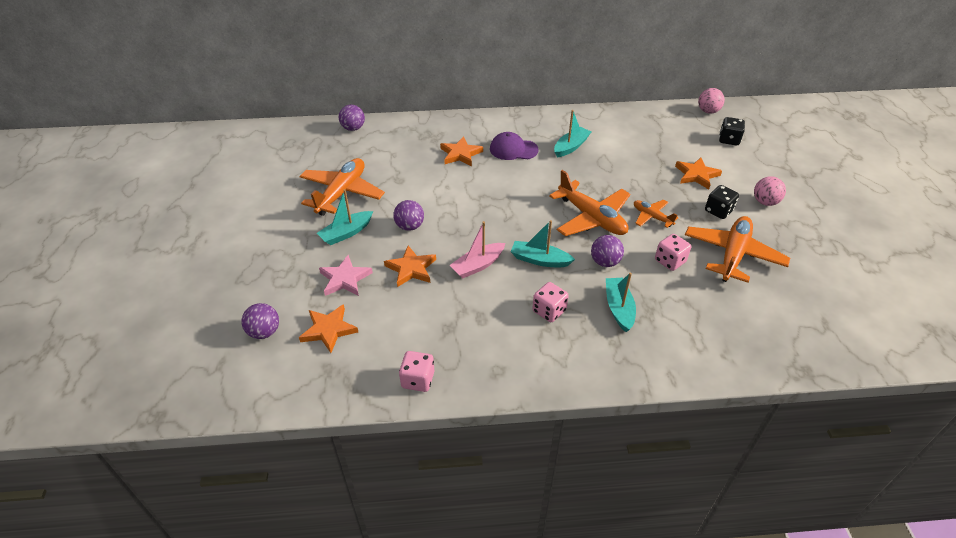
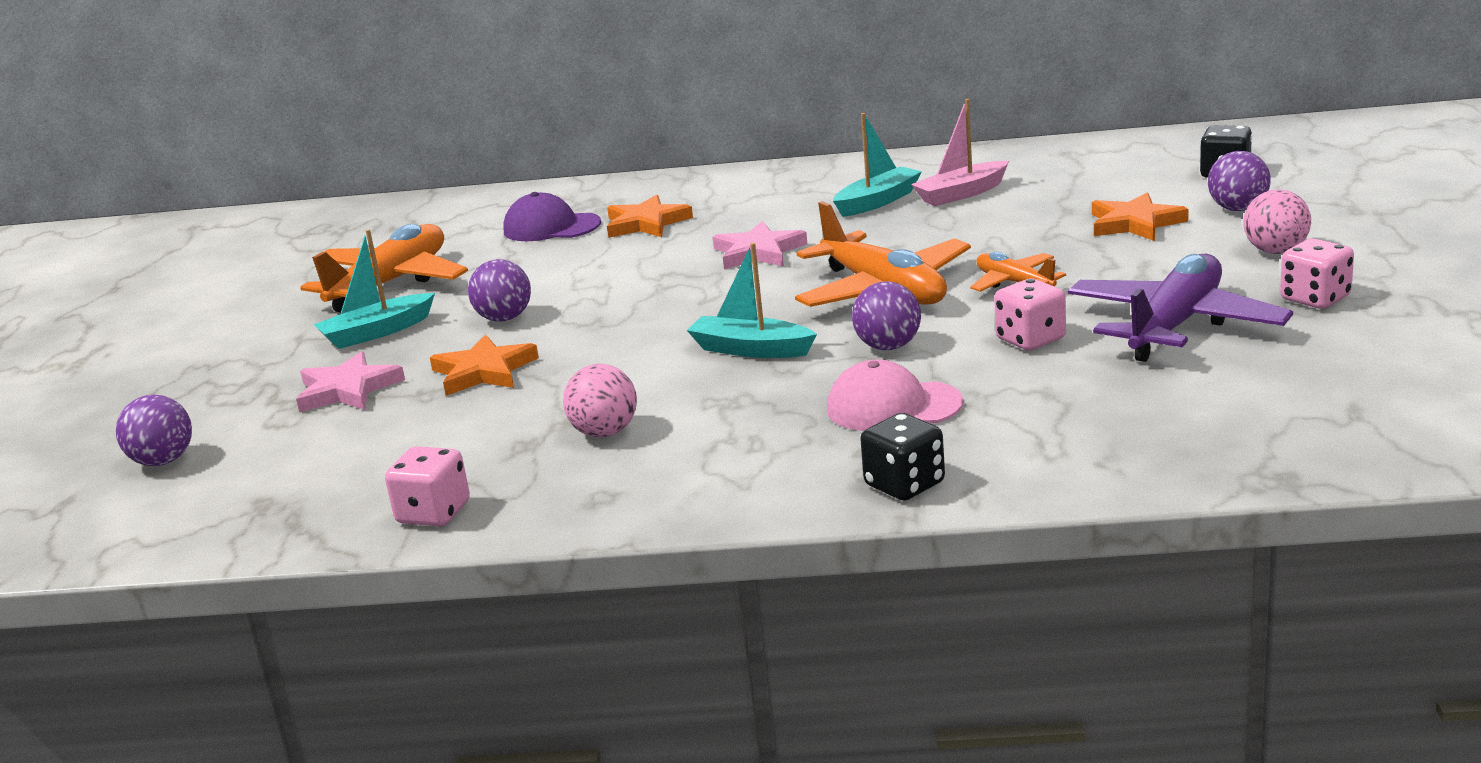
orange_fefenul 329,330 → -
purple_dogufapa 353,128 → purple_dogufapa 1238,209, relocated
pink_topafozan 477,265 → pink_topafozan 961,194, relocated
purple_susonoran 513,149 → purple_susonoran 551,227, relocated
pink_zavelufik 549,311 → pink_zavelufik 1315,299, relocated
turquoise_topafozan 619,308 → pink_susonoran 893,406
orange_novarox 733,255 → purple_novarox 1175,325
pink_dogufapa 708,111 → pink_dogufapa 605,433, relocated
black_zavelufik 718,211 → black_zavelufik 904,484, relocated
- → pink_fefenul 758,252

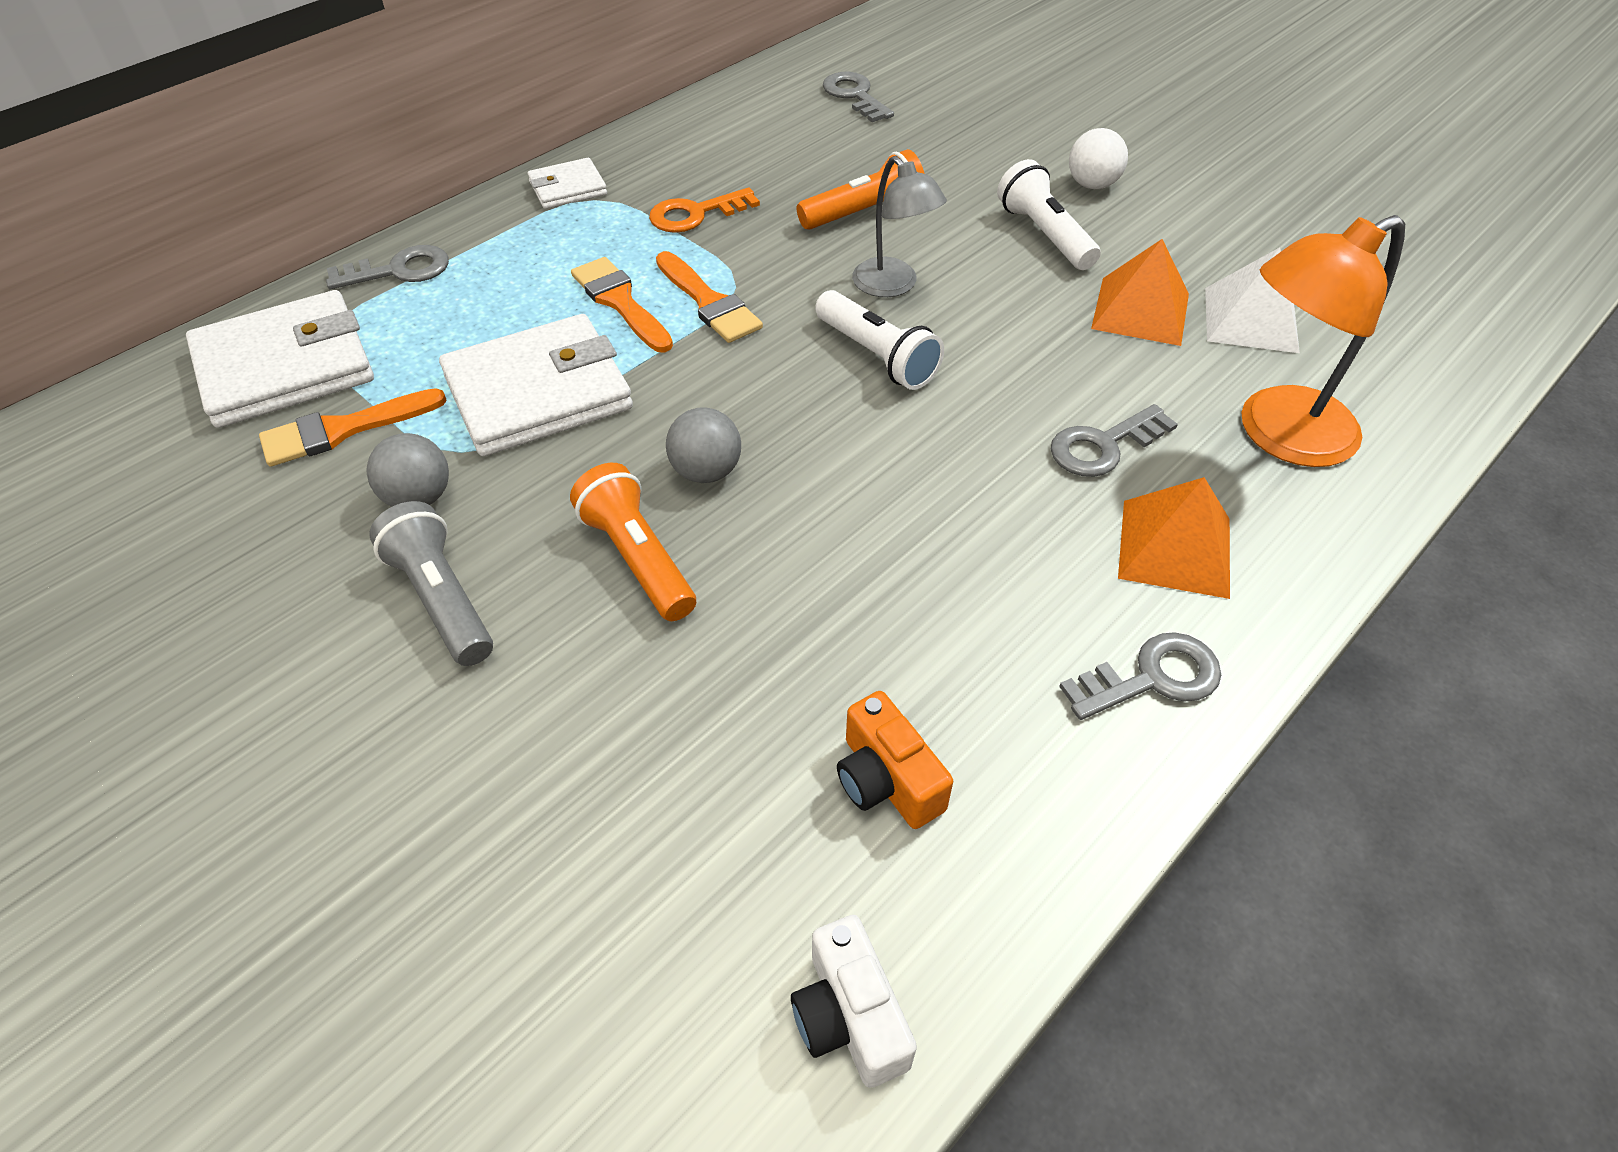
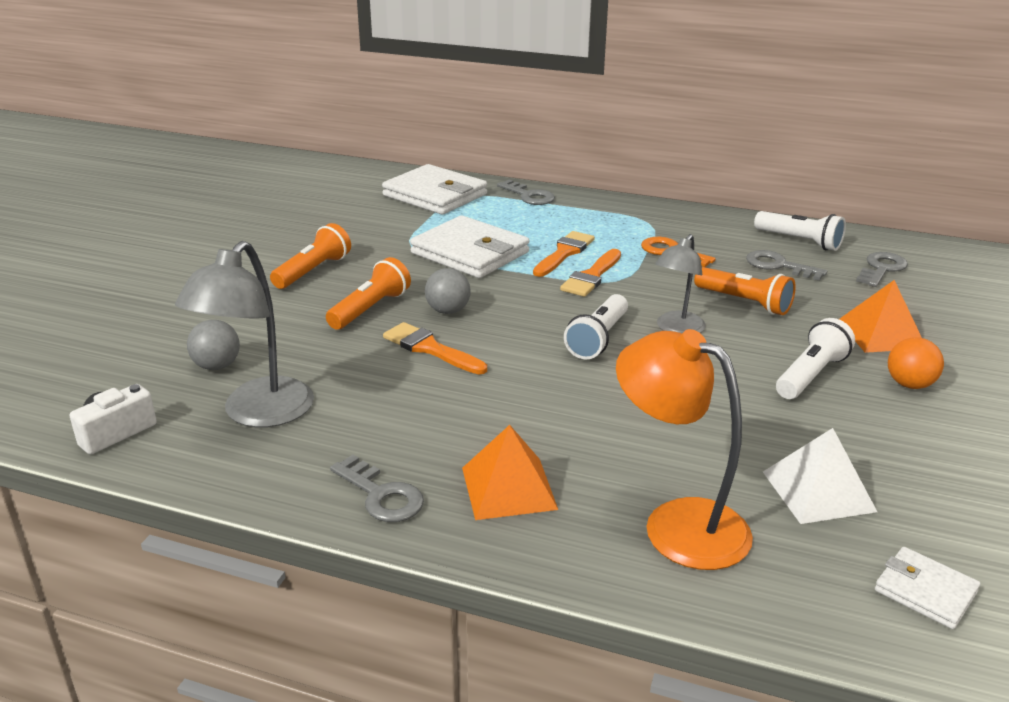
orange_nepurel 343,430 → orange_nepurel 430,349, relocated
grey_dogufapa 419,498 → grey_dogufapa 217,366, relocated
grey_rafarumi 442,599 → orange_rafarumi 313,271
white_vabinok 568,188 → white_vabinok 925,591, relocated
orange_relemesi 887,780 → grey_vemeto 258,414
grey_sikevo 1103,446 → grey_sikevo 778,266, relocated
white_dogufapa 1092,185 → orange_dogufapa 909,384
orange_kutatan 1140,310 → orange_kutatan 881,334, relocated
- → white_rafarumi 799,241

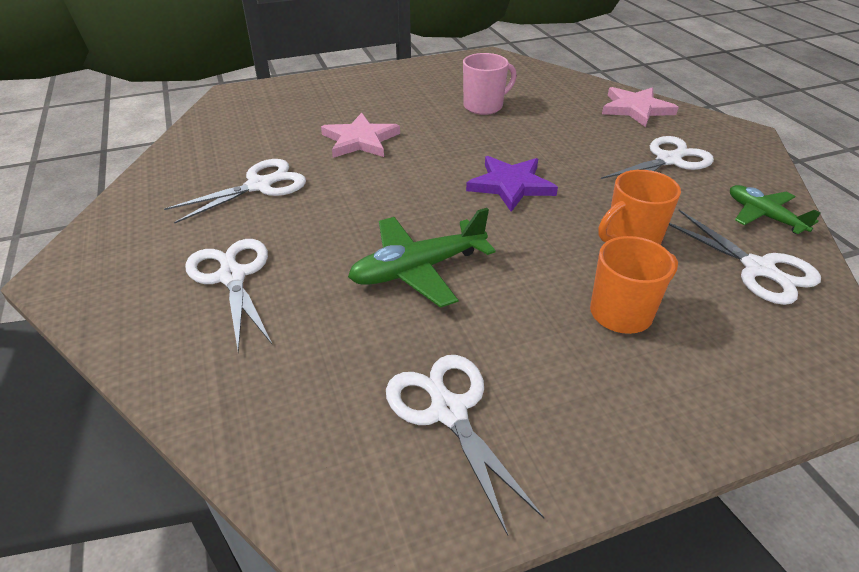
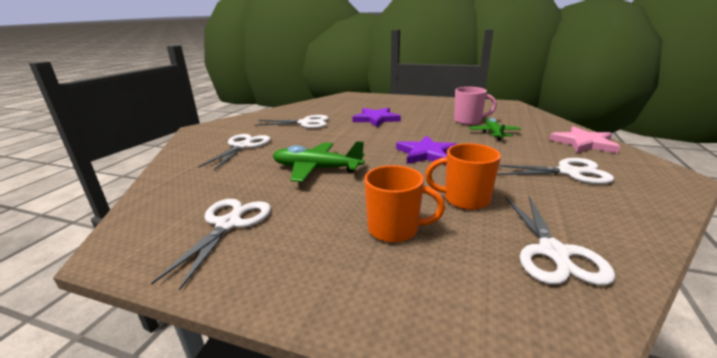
pink_fefenul 360,140 → purple_fefenul 376,119
green_novarox 763,216 → green_novarox 493,133, relocated

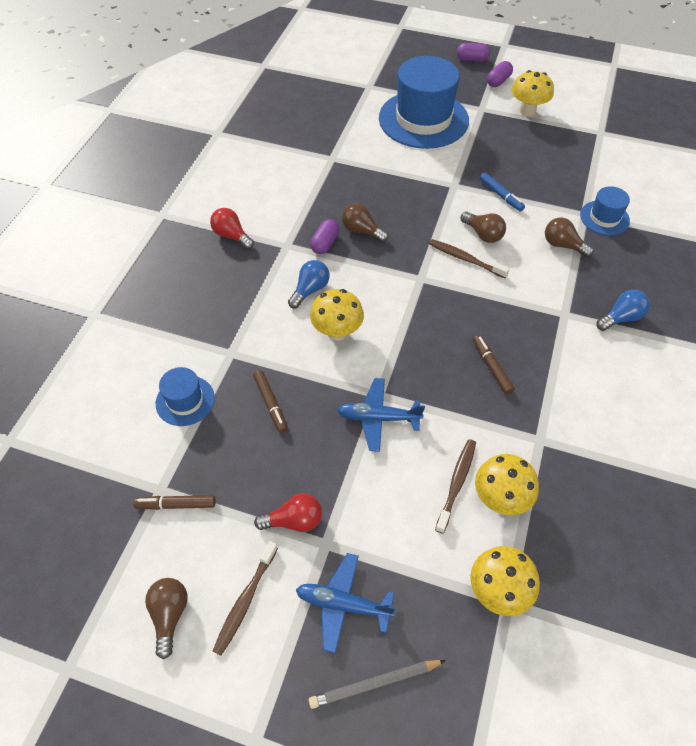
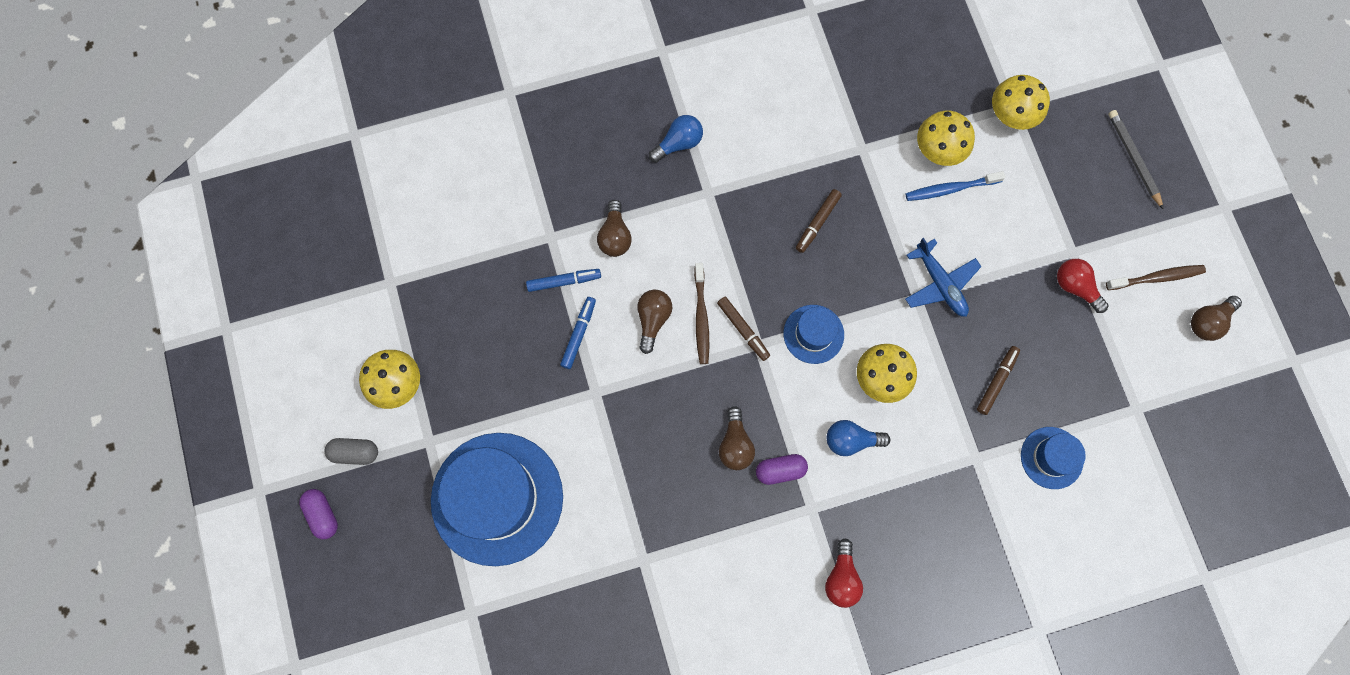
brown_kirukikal 176,505 → brown_kirukikal 743,329, relocated
blue_novarox 343,604 → -
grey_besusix 374,683 → grey_besusix 1133,158, 150 degrees counterclockwise
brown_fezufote 456,483 → blue_fezufote 950,189
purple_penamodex 498,81 → grey_penamodex 355,452
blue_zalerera 604,218 → blue_zalerera 813,334, relocated
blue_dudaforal 621,318 → blue_dudaforal 678,143, 120 degrees clockwise
- → blue_kirukikal 563,281

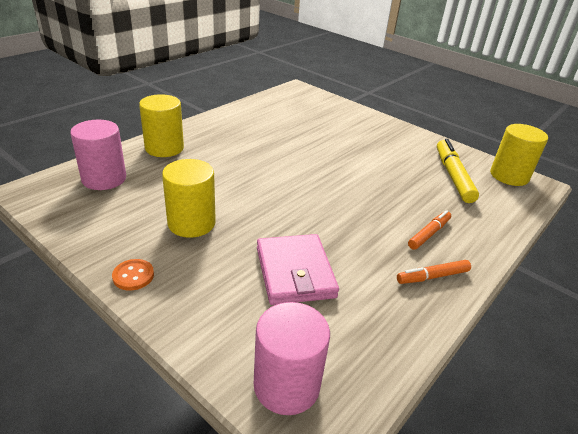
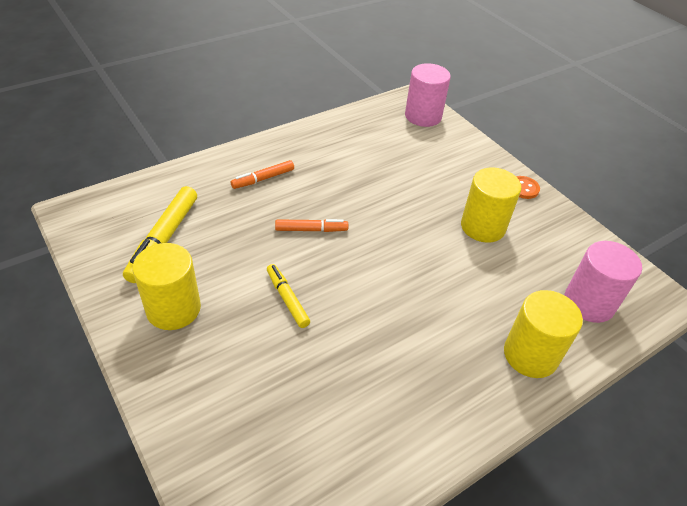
pink_vabinok 295,272 → -
orange_kirukikal 432,277 → orange_kirukikal 311,230, relocated
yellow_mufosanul 509,176 → yellow_mufosanul 173,309, relocated
- → yellow_kirukikal 287,299

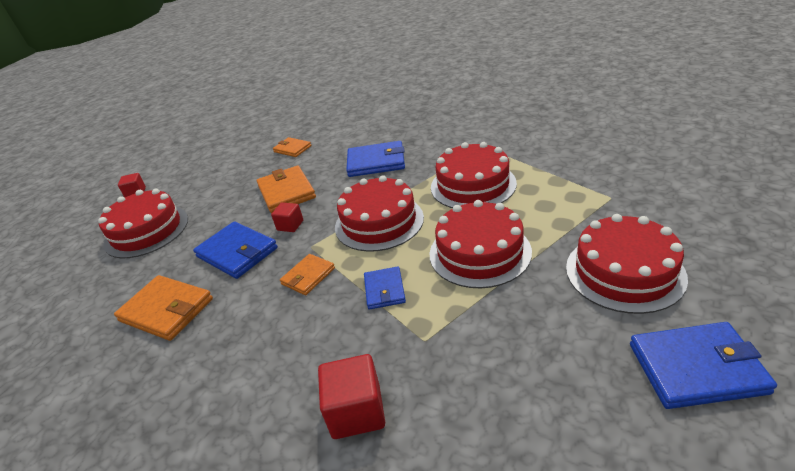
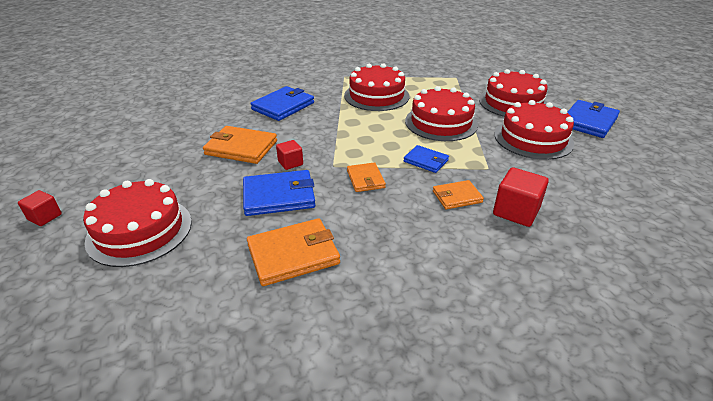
orange_vabinok 292,149 → orange_vabinok 457,197, relocated
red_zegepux 379,222 → red_zegepux 533,139, relocated

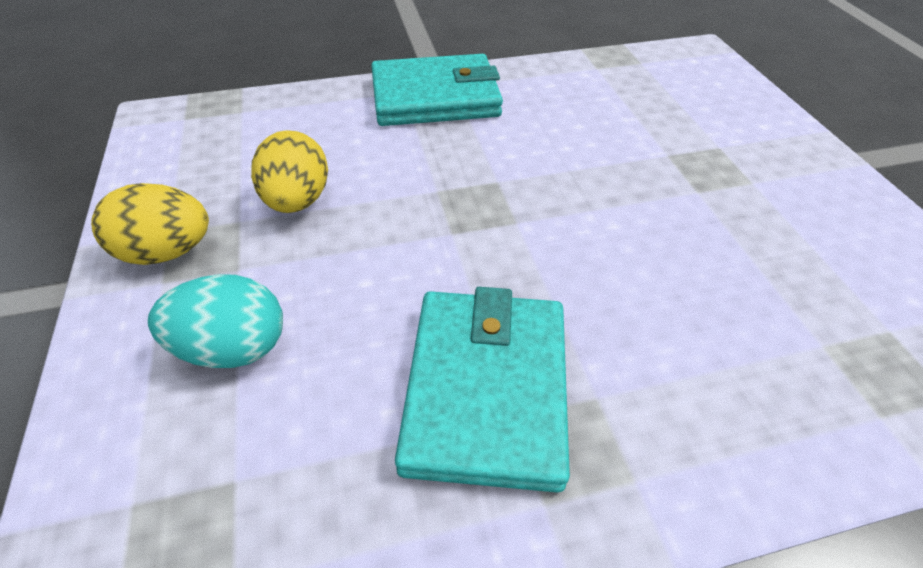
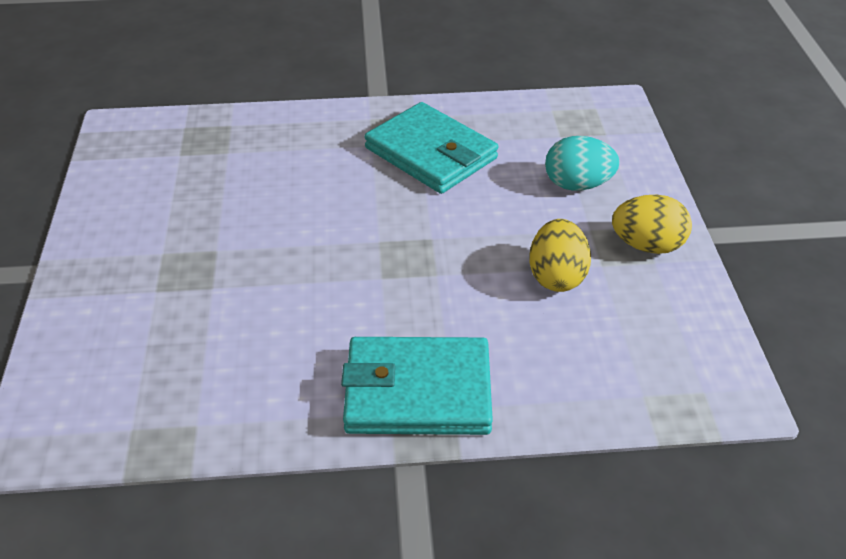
turquoise_vabinok 486,389 → turquoise_vabinok 431,153, 60 degrees counterclockwise

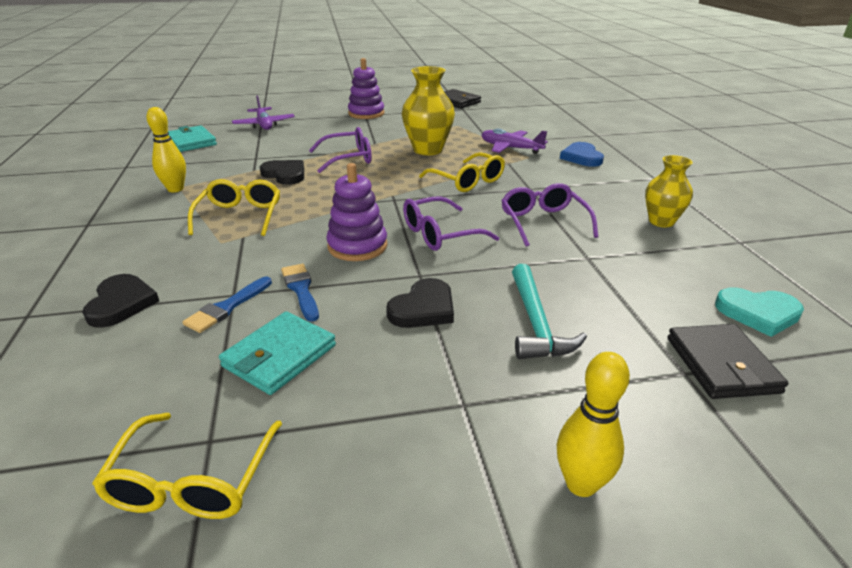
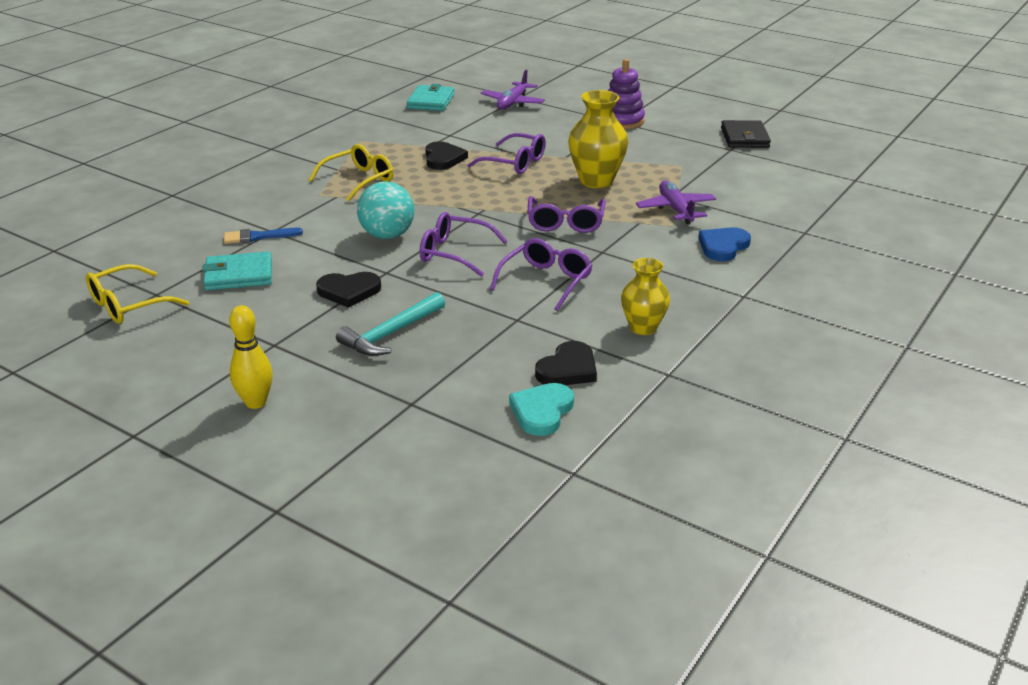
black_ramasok 121,303 → black_ramasok 568,369, relocated
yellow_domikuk 175,189 → -
blue_nepurel 301,289 → -
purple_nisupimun 357,246 → turquoise_dogufapa 387,235
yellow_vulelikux 467,181 → purple_vulelikux 565,223
black_vabinok 721,365 → -
turquoise_ramasok 758,313 → turquoise_ramasok 542,411, 60 degrees clockwise

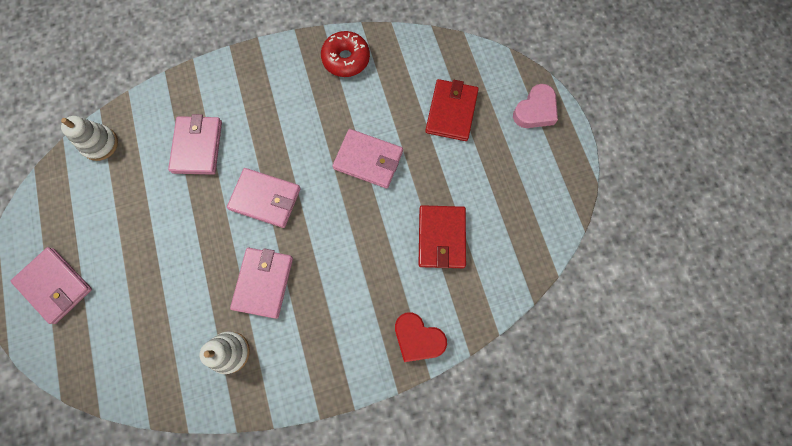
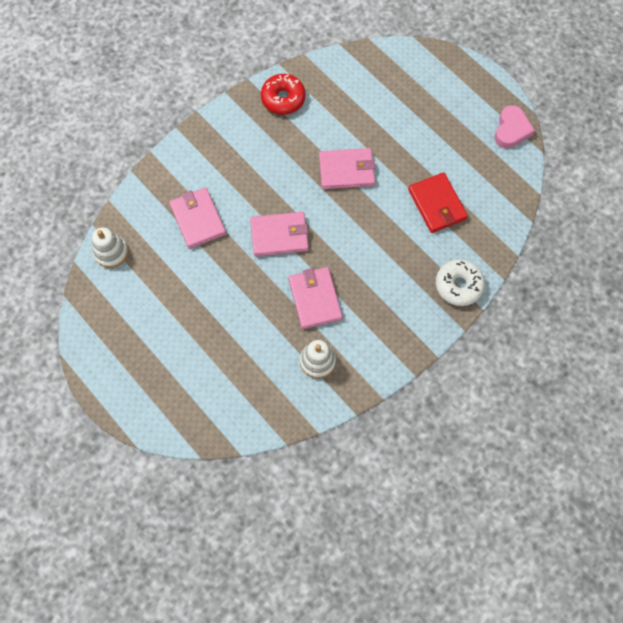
pink_vabinok 55,285 → -
red_ramasok 418,338 → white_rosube 458,285
red_vabinok 451,112 → -
pink_ramasok 535,110 → pink_ramasok 511,130, relocated

